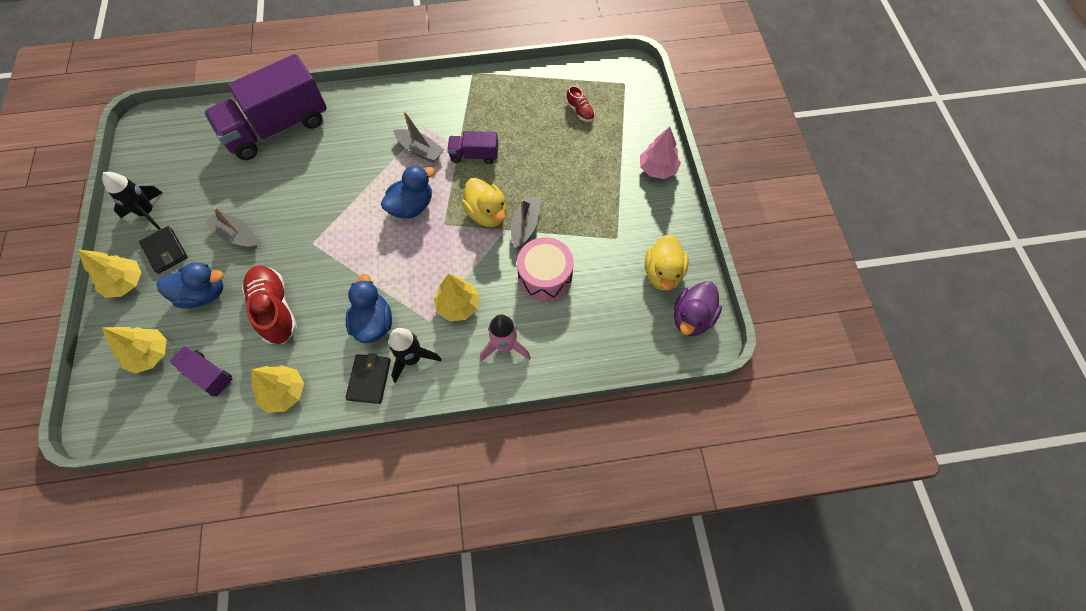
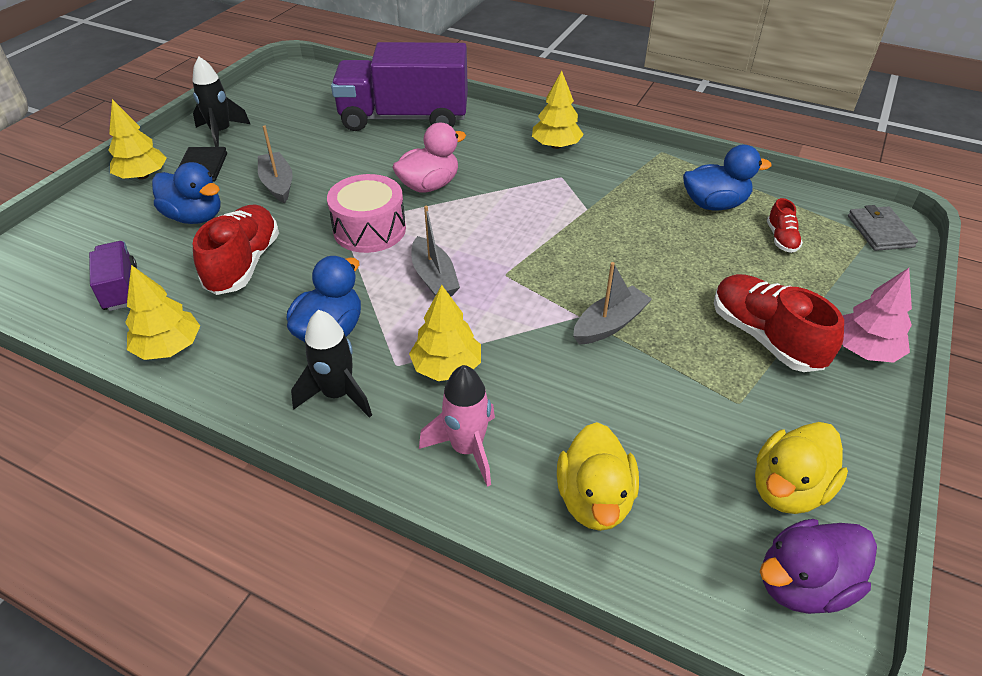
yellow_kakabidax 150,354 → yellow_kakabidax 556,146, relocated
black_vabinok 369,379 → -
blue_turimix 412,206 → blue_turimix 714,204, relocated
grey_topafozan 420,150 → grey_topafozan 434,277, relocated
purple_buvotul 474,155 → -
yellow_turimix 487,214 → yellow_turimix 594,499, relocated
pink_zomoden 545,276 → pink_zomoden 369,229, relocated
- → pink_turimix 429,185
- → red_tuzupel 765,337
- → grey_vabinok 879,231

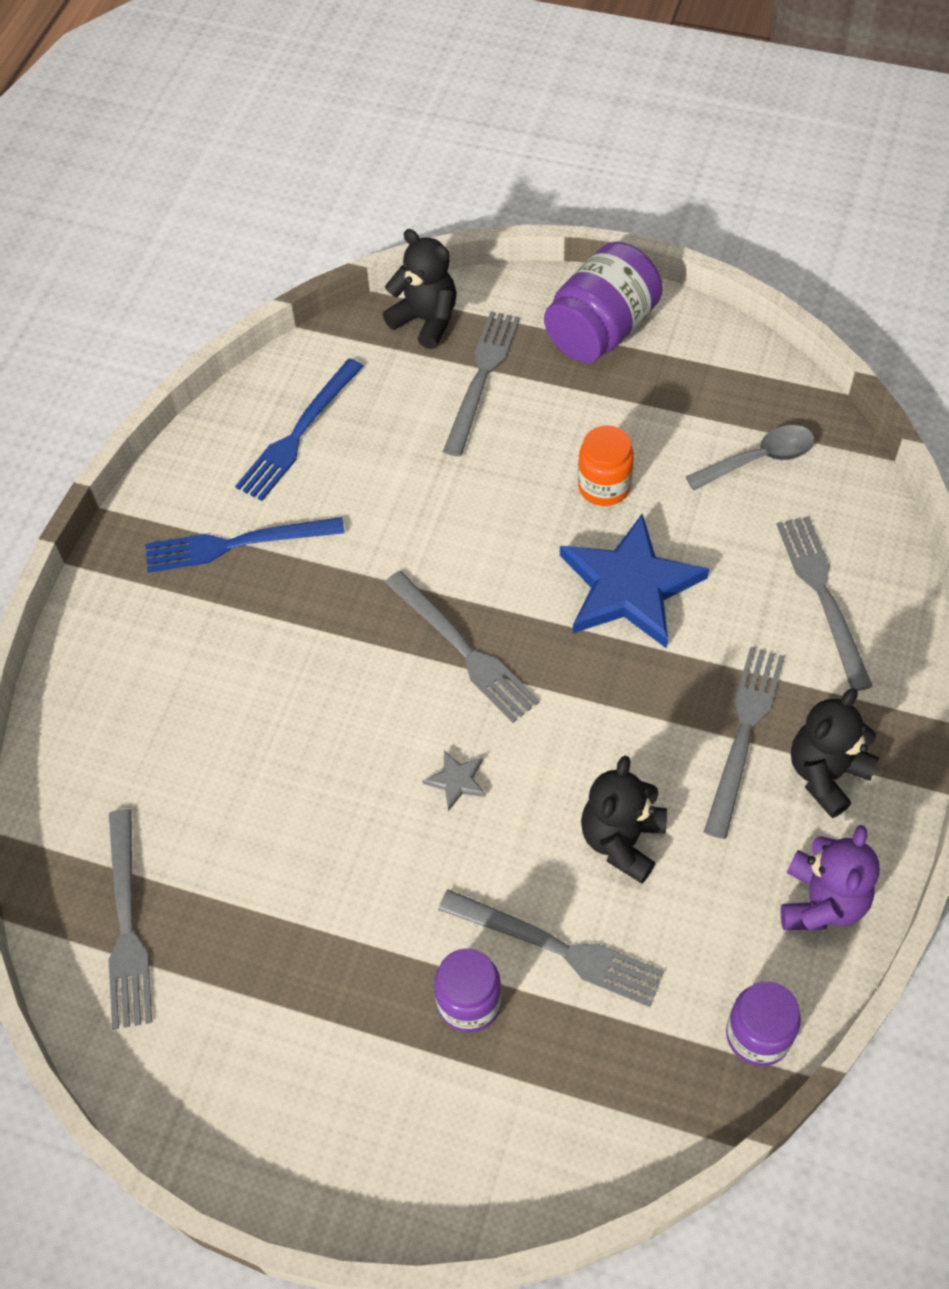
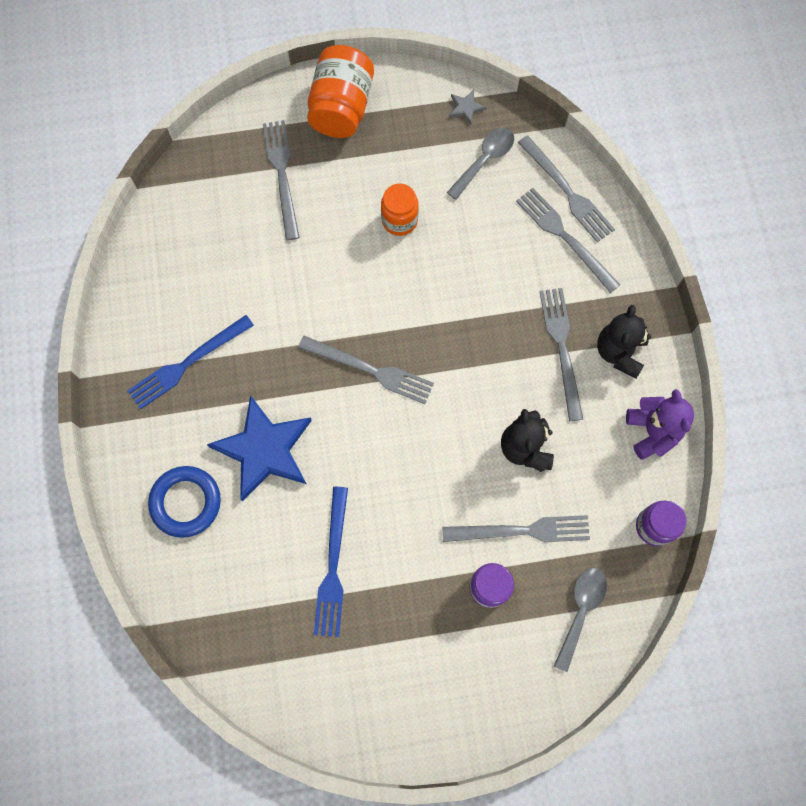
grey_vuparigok 127,925 → grey_vuparigok 567,192, relocated
blue_vuparigok 298,433 → blue_vuparigok 333,567, relocated
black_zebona 426,320 → -
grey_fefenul 456,781 → grey_fefenul 466,108, relocated
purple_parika 601,330 → orange_parika 341,107
blue_fefenul 629,587 → blue_fefenul 264,450, relocated
- → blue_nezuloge 186,502
- → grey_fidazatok 580,611

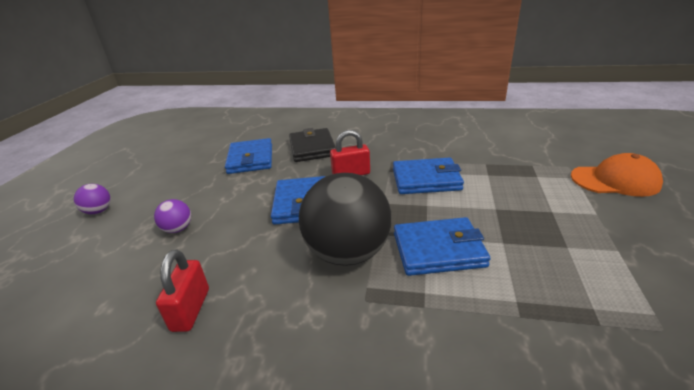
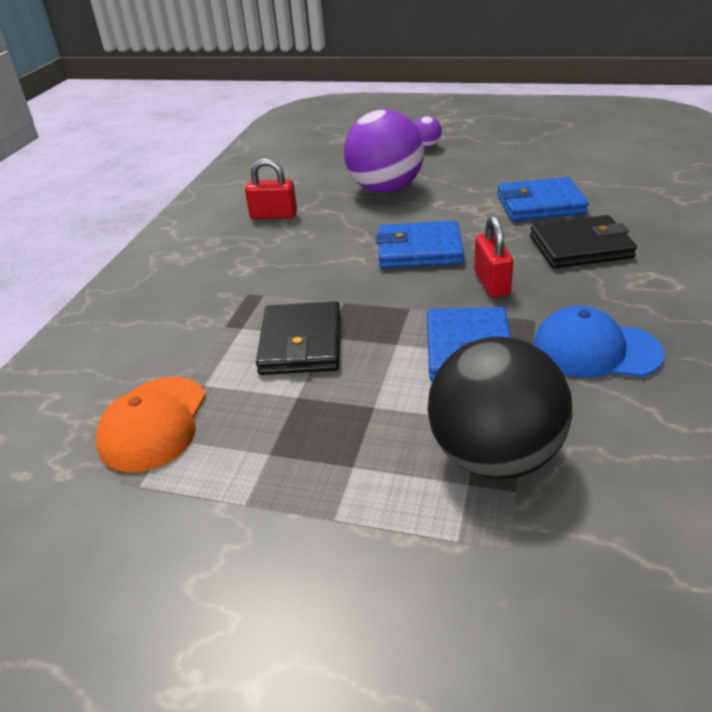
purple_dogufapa 178,229 → purple_dogufapa 385,189, x2.31
black_dogufapa 348,253 → black_dogufapa 494,456, relocated
blue_vabinok 438,250 → black_vabinok 301,343
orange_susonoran 615,180 → orange_susonoran 153,423, relocated
- → blue_susonoran 595,350

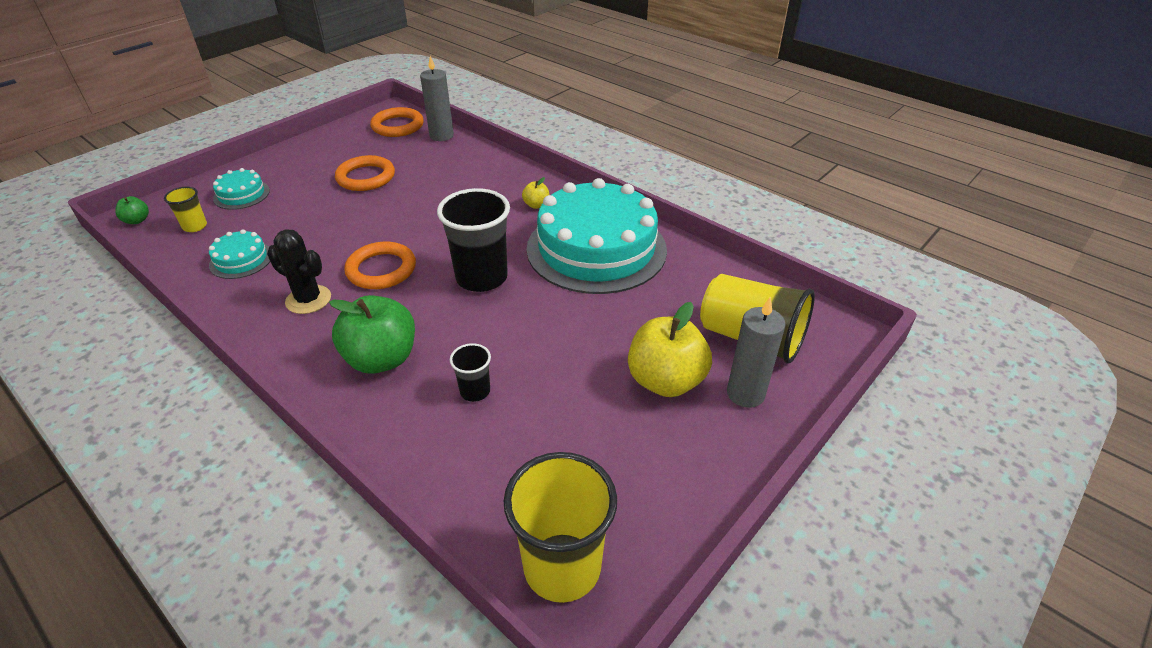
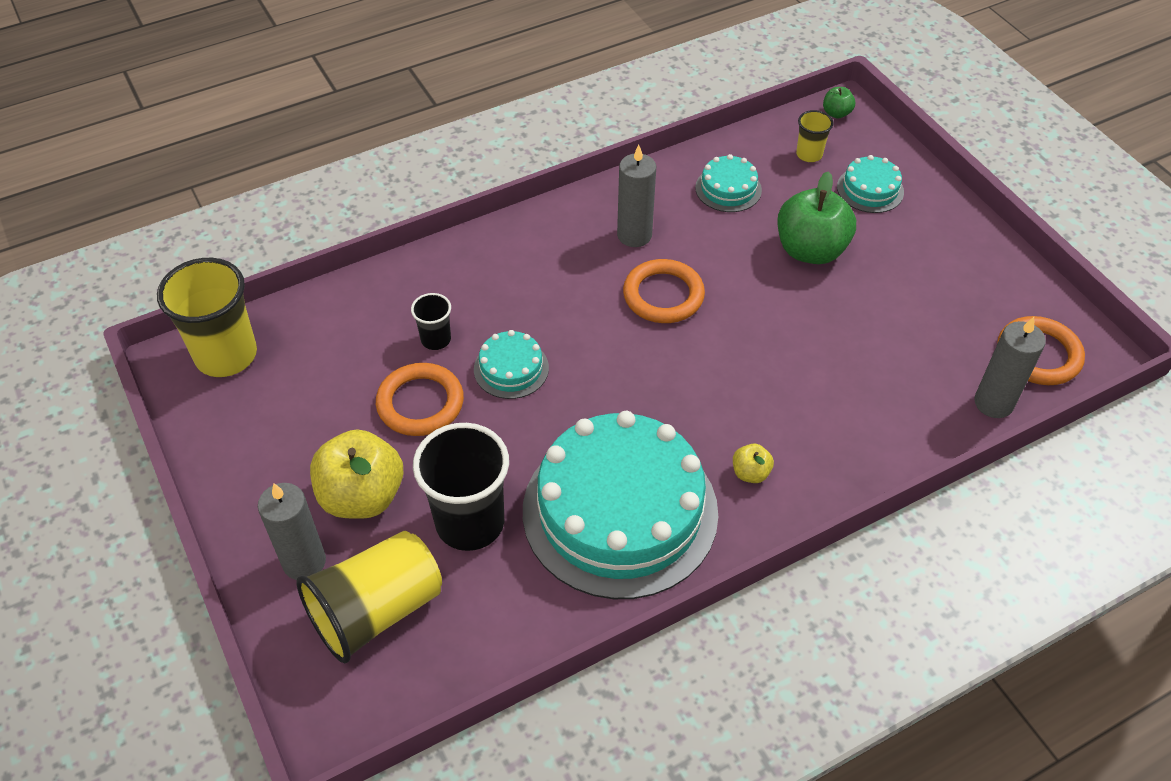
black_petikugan 308,299 → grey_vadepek 634,235
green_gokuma 381,359 → green_gokuma 810,250, relocated
orange_nezuloge 366,177 → orange_nezuloge 420,403, relocated
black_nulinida 481,278 → black_nulinida 470,523, relocated
- → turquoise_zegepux 511,368

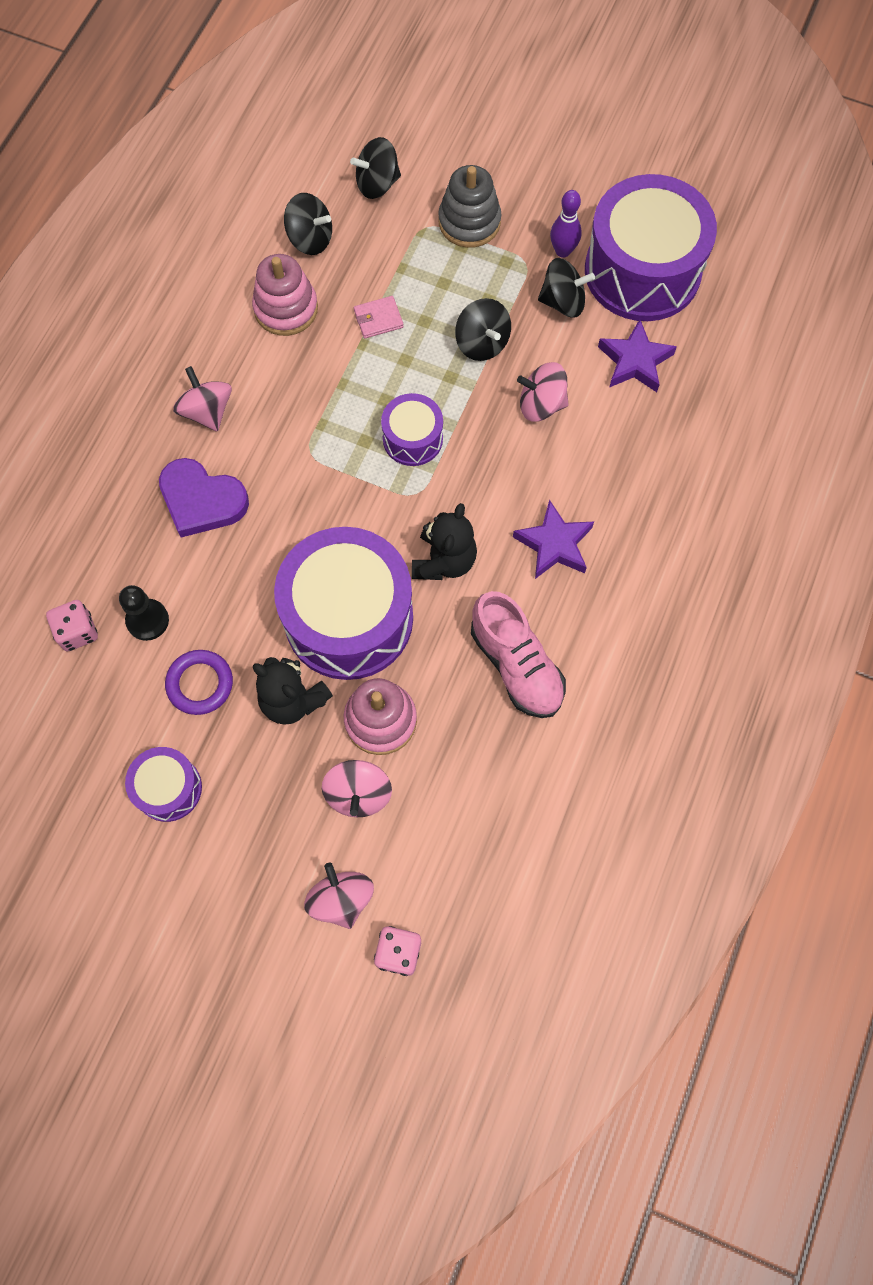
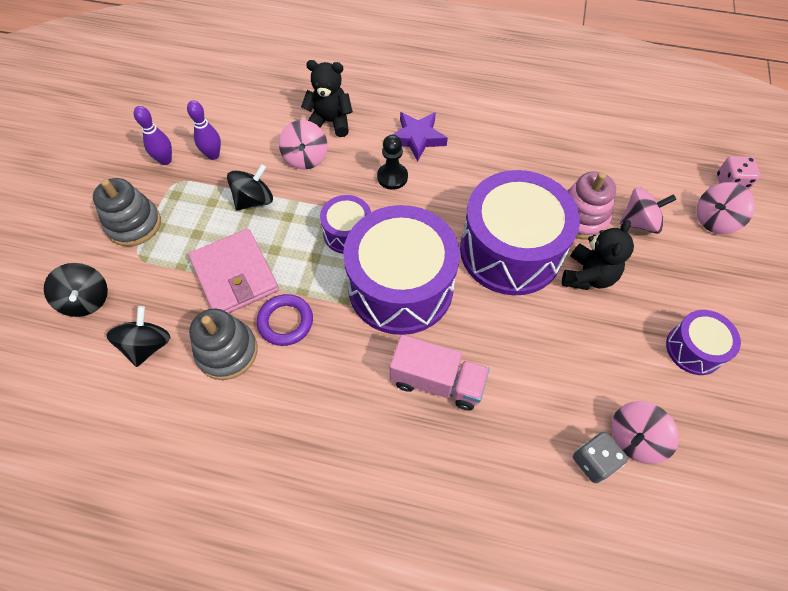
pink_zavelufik 77,632 → grey_zavelufik 593,461
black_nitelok 147,620 → black_nitelok 392,177, relocated
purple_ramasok 202,500 → pink_buvotul 437,381
purple_nezuloge 200,684 → purple_nezuloge 285,322, relocated
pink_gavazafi 207,411 → pink_gavazafi 634,438, relocated
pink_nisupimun 286,308 → grey_nisupimun 227,351
pink_vabinok 378,319 → pink_vabinok 235,275, x2.09
black_zebona 444,560 → black_zebona 330,122, relocated
pink_tuzupel 516,665 → -
black_gavazafi 563,302 → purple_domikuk 213,155
purple_zomoden 642,271 → purple_zomoden 400,286, relocated
purple_fefenul 635,361 → -

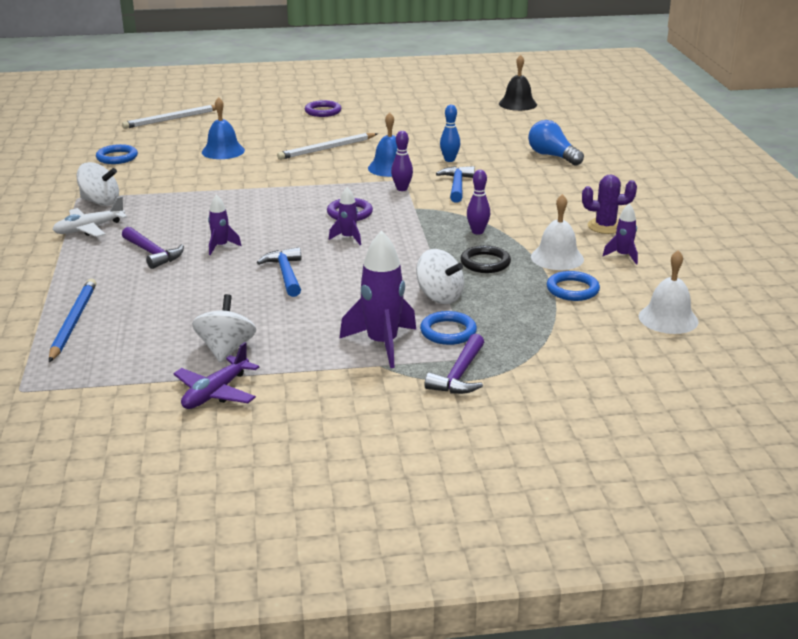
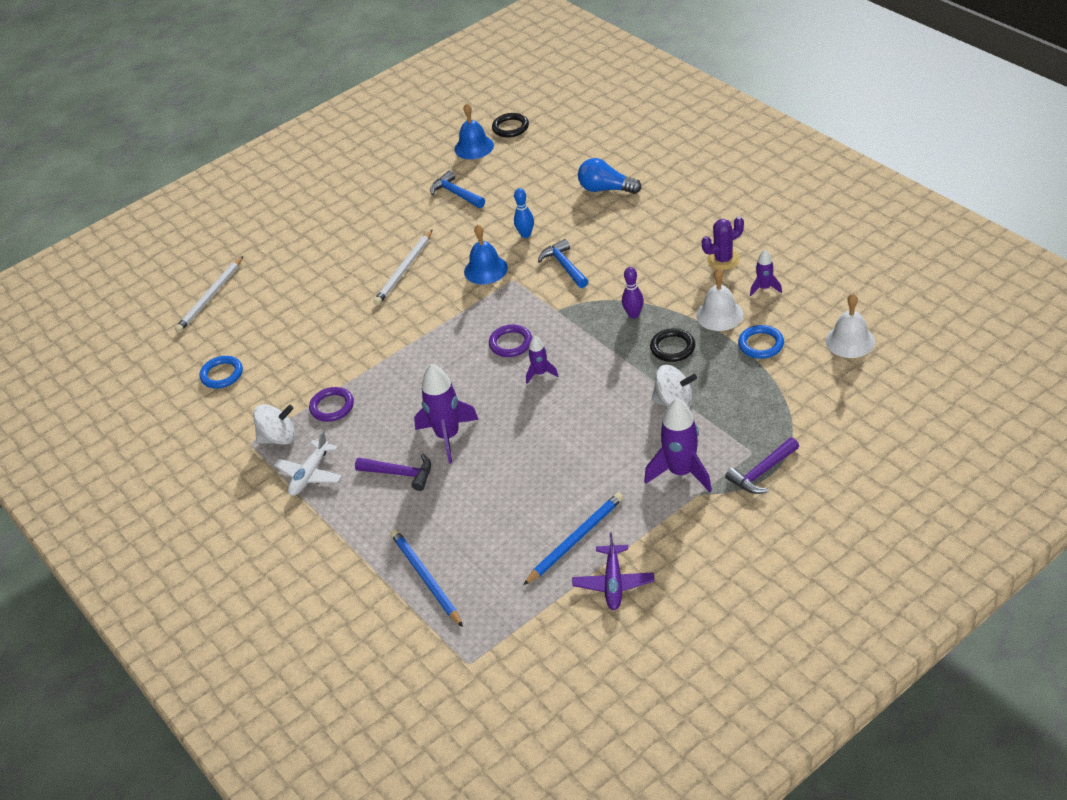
white_gavazafi 226,349 → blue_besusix 575,540
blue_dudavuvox 223,151 → blue_dudavuvox 474,147, relocated
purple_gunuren 221,246 → purple_gunuren 448,436, x1.89
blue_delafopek 285,274 → blue_delafopek 456,194, relocated
purple_nezuloge 323,111 → purple_nezuloge 332,407, relocated
purple_domikuk 402,189 → -
blue_nezuloge 448,332 → -
purple_delafopek 459,375 → purple_delafopek 762,472, 60 degrees clockwise
black_dudavuvox 517,104 → black_nezuloge 510,127

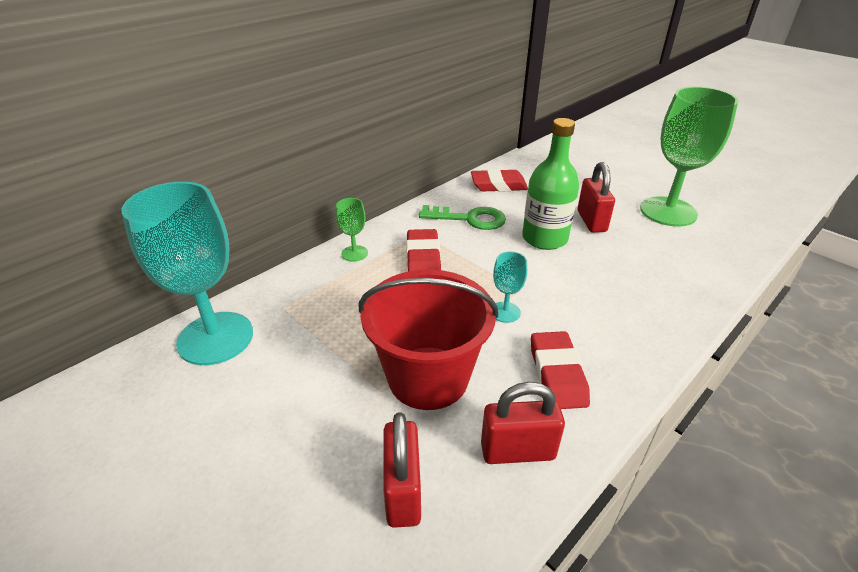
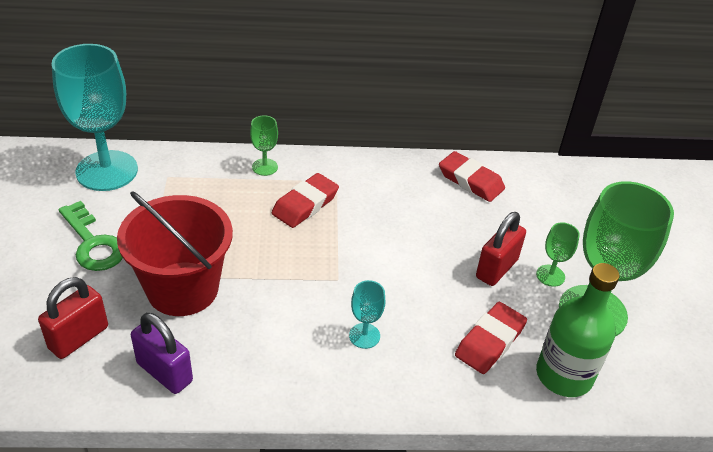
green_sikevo 469,219 → green_sikevo 93,243, relocated
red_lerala 517,451 → purple_lerala 164,372
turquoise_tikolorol 505,312 → turquoise_tikolorol 364,336, relocated
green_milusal 544,238 → green_milusal 564,375, relocated
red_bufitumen 557,374 → red_bufitumen 490,341, relocated
- → green_tikolorol 550,275

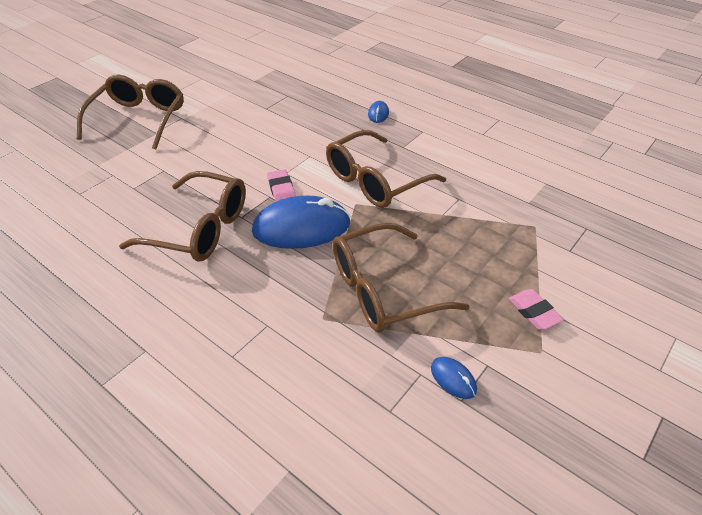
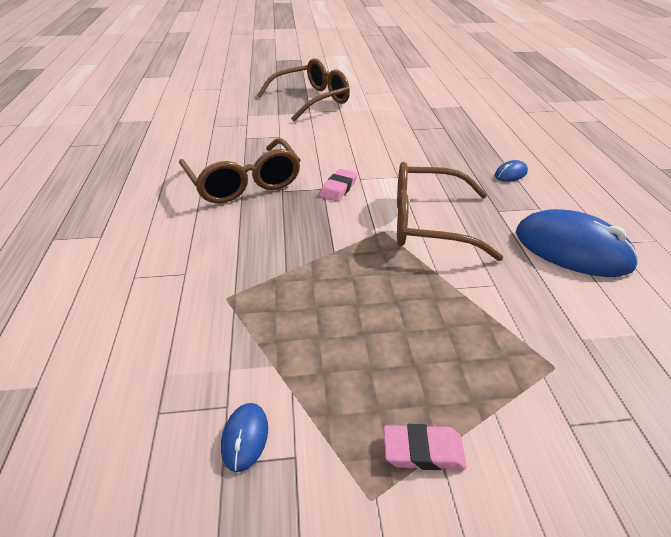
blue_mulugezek 301,227 → blue_mulugezek 572,249, relocated
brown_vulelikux 383,290 → -
pink_bufitumen 534,312 → pink_bufitumen 423,451, 75 degrees clockwise

